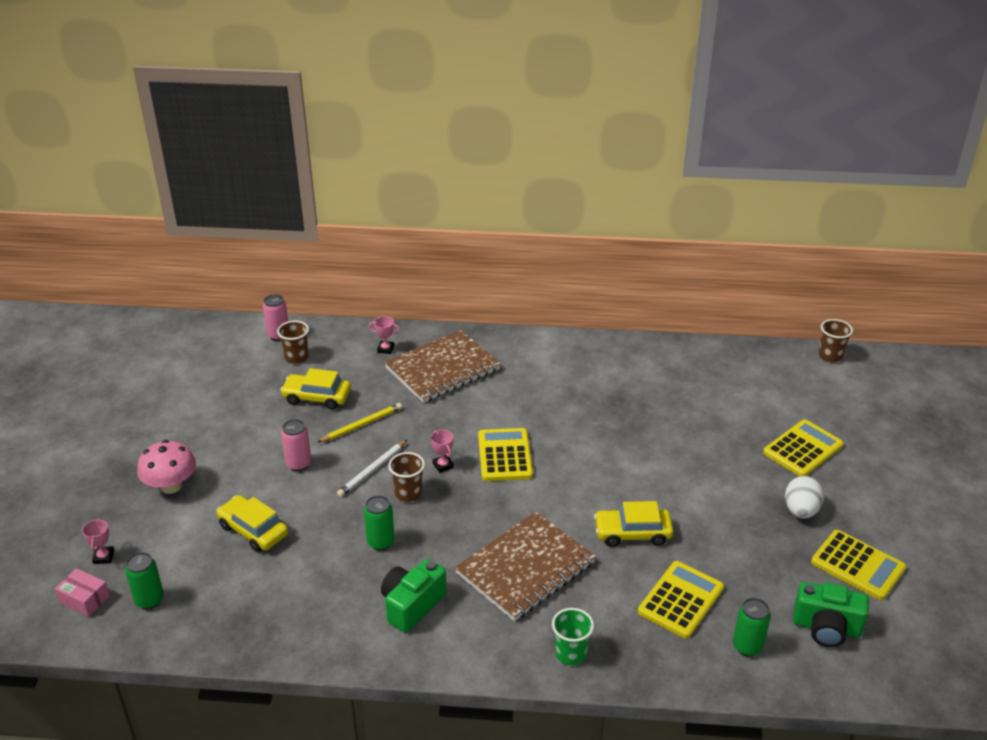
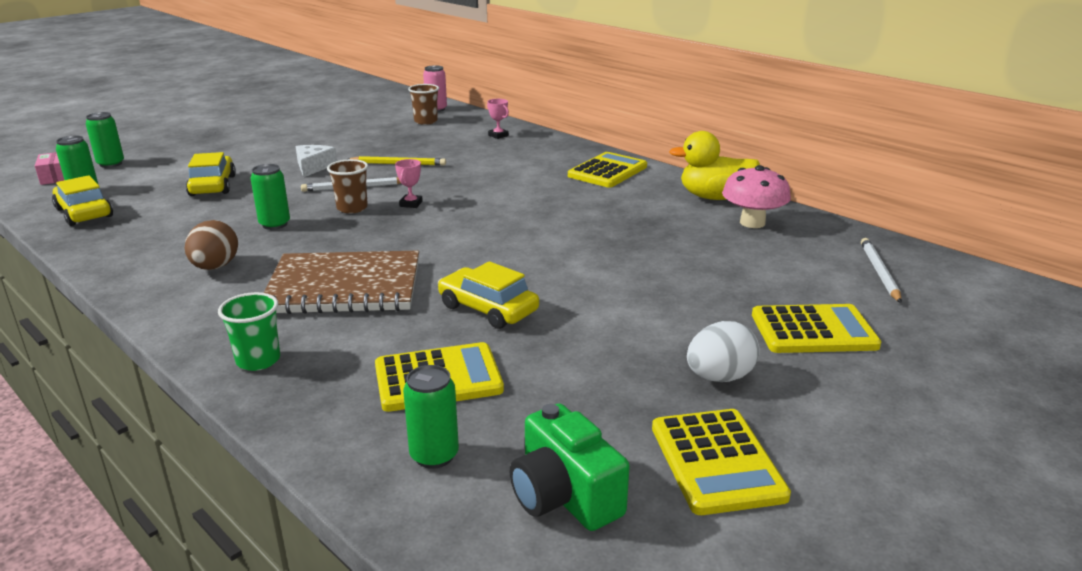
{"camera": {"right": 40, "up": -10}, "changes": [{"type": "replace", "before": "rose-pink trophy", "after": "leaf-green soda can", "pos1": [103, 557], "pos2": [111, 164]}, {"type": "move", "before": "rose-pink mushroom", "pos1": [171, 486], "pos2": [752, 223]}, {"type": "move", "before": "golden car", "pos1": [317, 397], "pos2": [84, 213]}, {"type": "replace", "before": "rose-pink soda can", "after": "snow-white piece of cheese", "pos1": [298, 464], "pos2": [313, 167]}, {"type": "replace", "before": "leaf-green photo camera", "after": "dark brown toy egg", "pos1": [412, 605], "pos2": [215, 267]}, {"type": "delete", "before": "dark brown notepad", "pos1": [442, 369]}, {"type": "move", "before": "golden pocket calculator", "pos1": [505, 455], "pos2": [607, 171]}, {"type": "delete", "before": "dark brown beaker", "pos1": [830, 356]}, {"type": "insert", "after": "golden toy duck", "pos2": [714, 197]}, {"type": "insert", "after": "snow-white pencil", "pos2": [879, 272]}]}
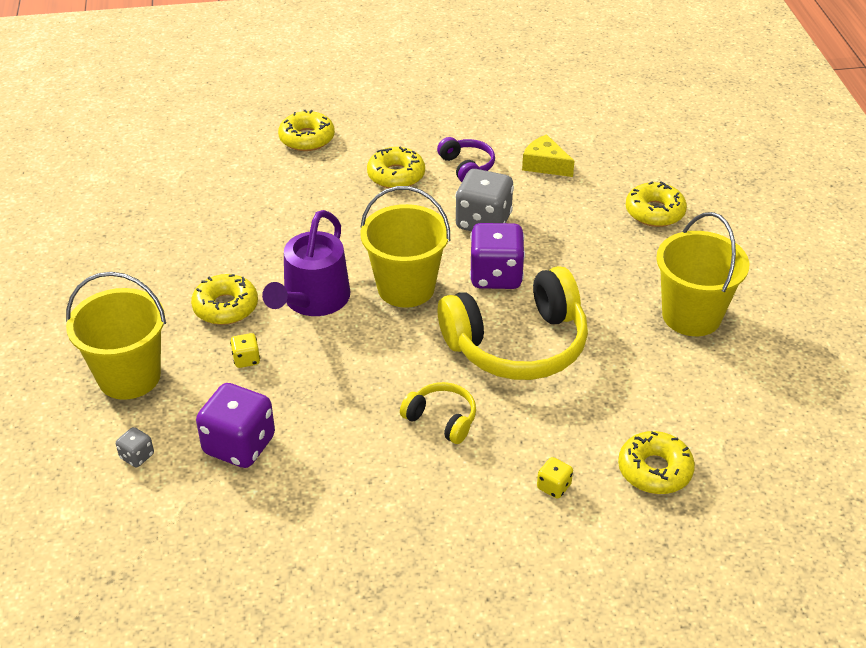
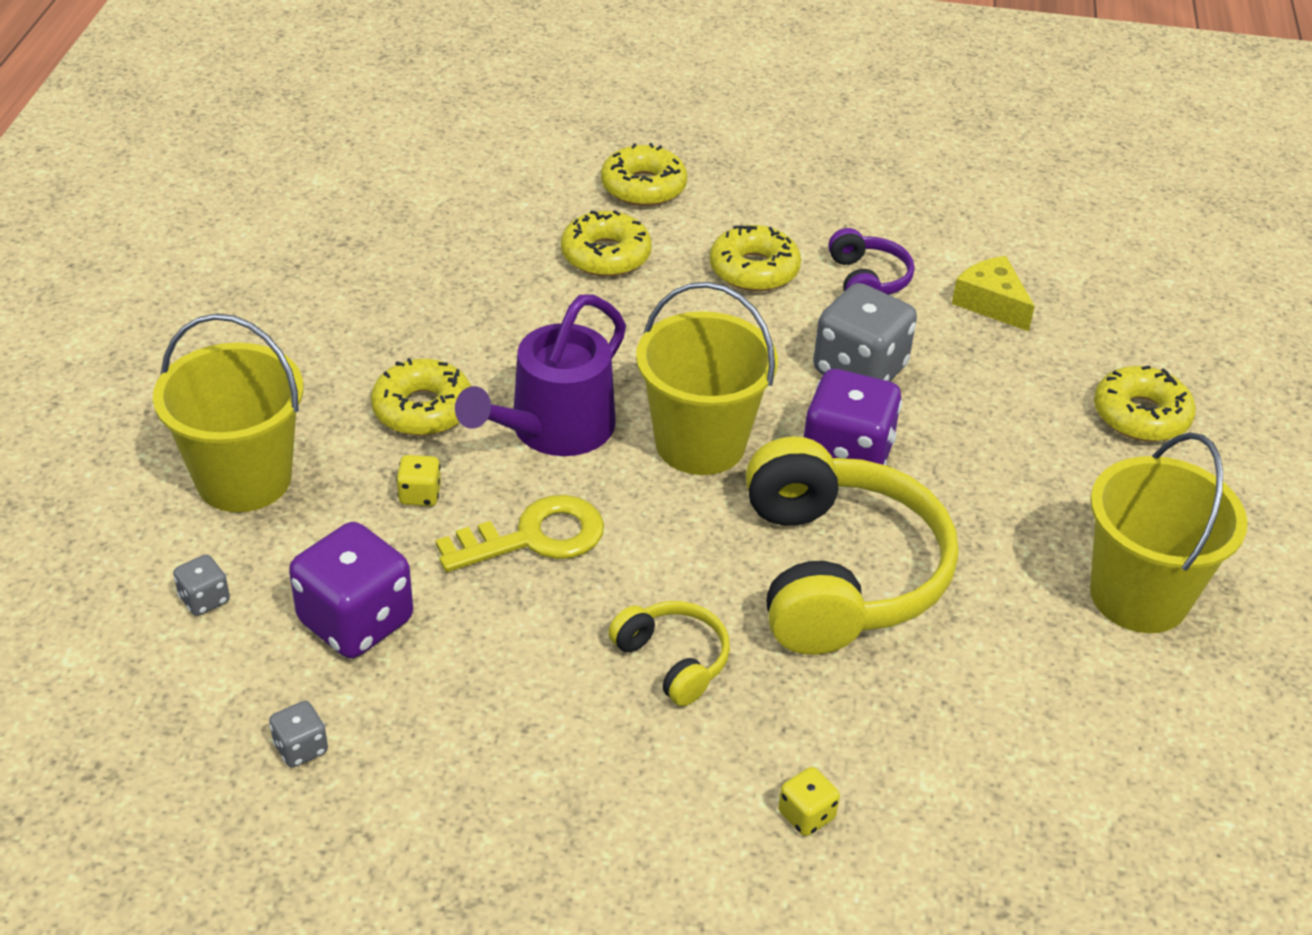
{"camera": {"right": 15, "up": 0}, "changes": [{"type": "rotate", "before": "golden over-ear headphones", "pos1": [517, 344], "pos2": [838, 573], "turn": -90}, {"type": "move", "before": "golden glazed donut", "pos1": [654, 470], "pos2": [605, 255]}, {"type": "insert", "after": "ash-grey dice", "pos2": [301, 748]}, {"type": "insert", "after": "golden latchkey", "pos2": [534, 537]}]}
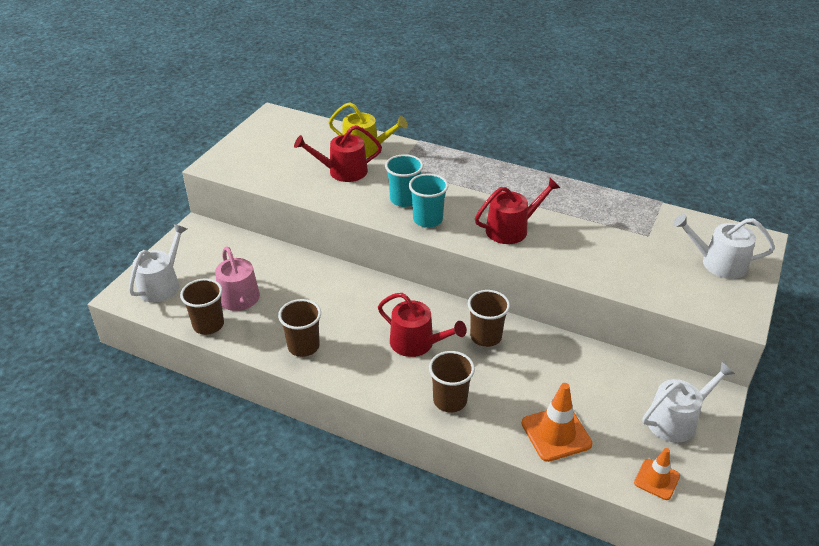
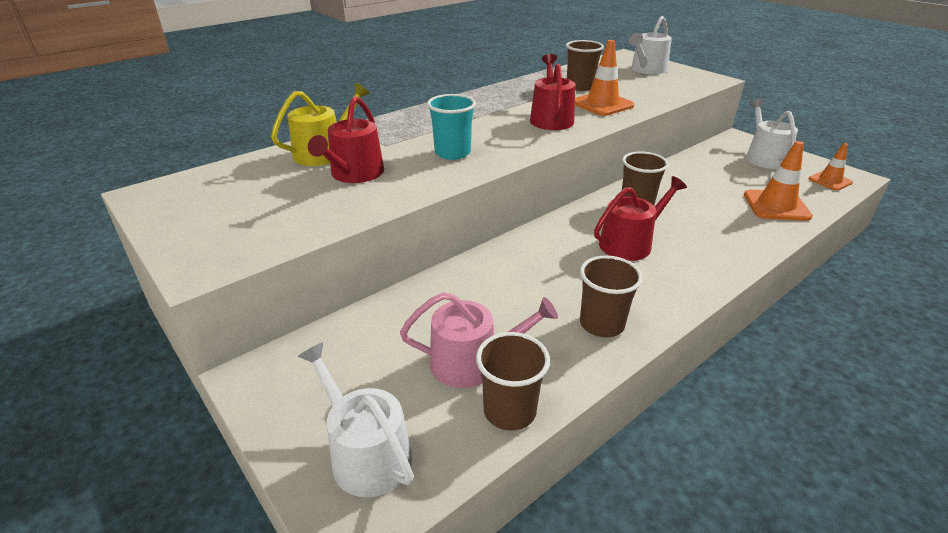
{"camera": {"right": -65, "up": -5}, "changes": [{"type": "delete", "before": "turquoise beaker", "pos1": [427, 220]}, {"type": "move", "before": "dark brown beaker", "pos1": [450, 400], "pos2": [580, 87]}, {"type": "insert", "after": "orange road cone", "pos2": [602, 104]}]}
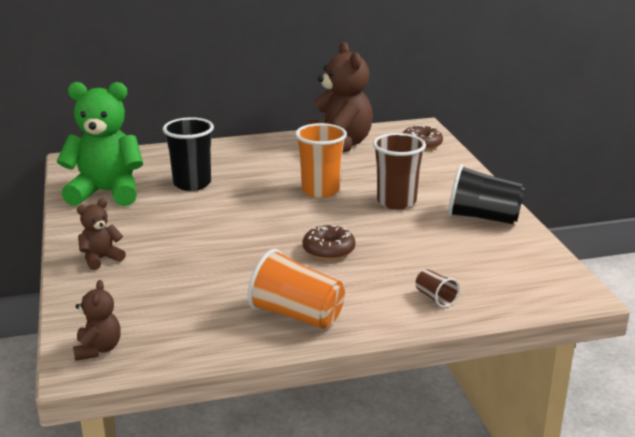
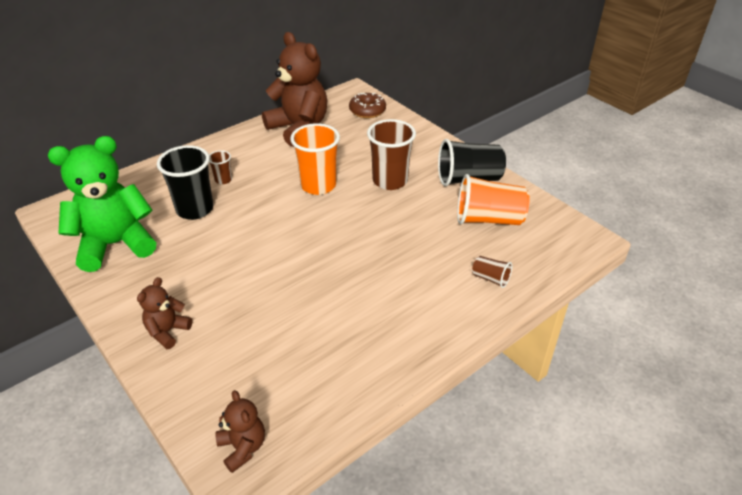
{"camera": {"right": -25, "up": 15}, "changes": [{"type": "move", "before": "orange beaker", "pos1": [297, 315], "pos2": [488, 219]}, {"type": "delete", "before": "dark brown glazed donut", "pos1": [328, 250]}, {"type": "insert", "after": "dark brown beaker", "pos2": [223, 180]}]}
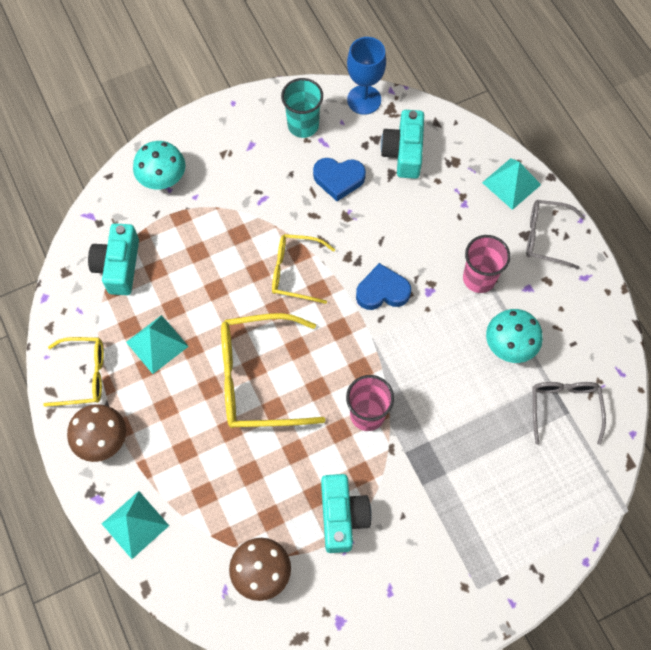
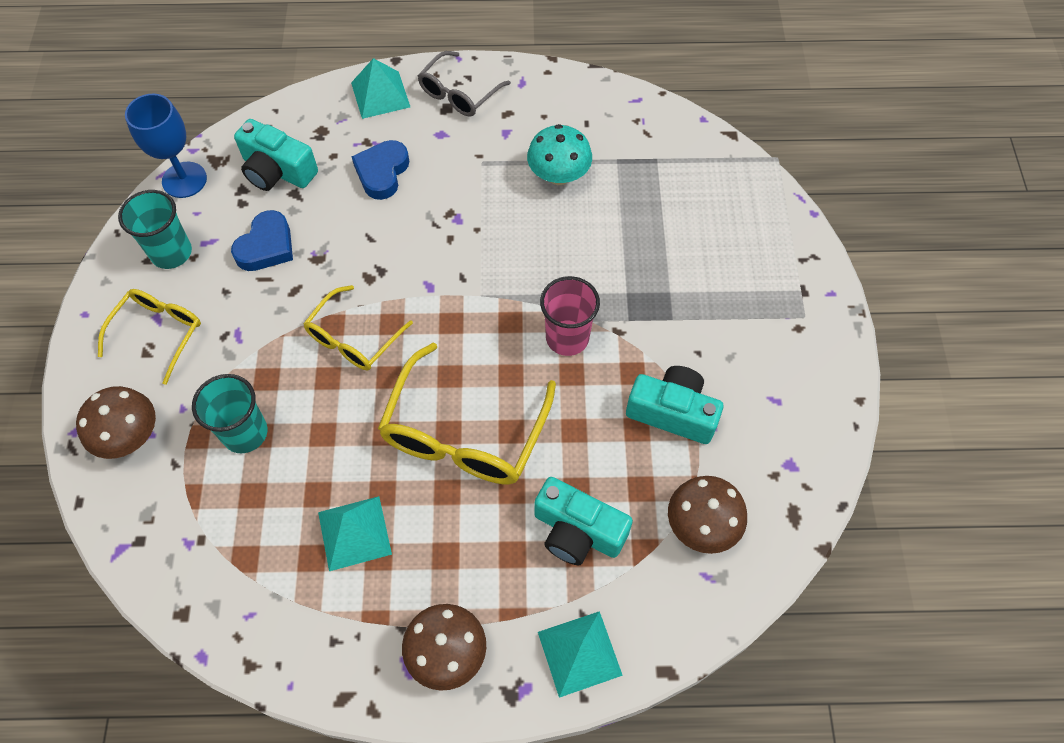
{"camera": {"right": -65, "up": -5}, "changes": [{"type": "move", "before": "golden eyeglasses", "pos1": [83, 375], "pos2": [158, 334]}, {"type": "move", "before": "turquoise photo camera", "pos1": [118, 266], "pos2": [577, 531]}, {"type": "recolor", "before": "turquoise mushroom", "after": "dark brown mushroom", "pos1": [162, 178], "pos2": [130, 436]}, {"type": "move", "before": "cobalt heart shape", "pos1": [382, 291], "pos2": [382, 172]}, {"type": "delete", "before": "rose-pink beaker", "pos1": [479, 278]}, {"type": "delete", "before": "ash-grey eyeglasses", "pos1": [564, 408]}, {"type": "insert", "after": "turquoise beaker", "pos2": [245, 433]}]}
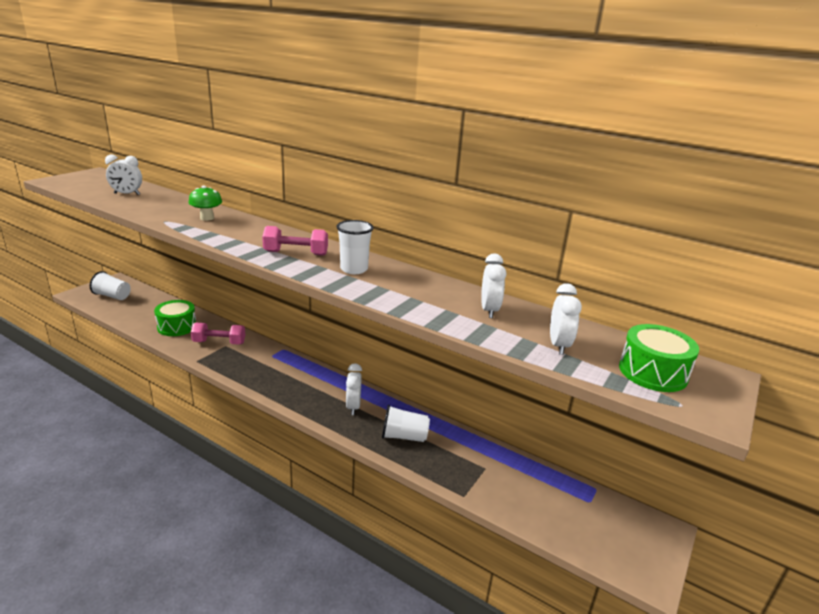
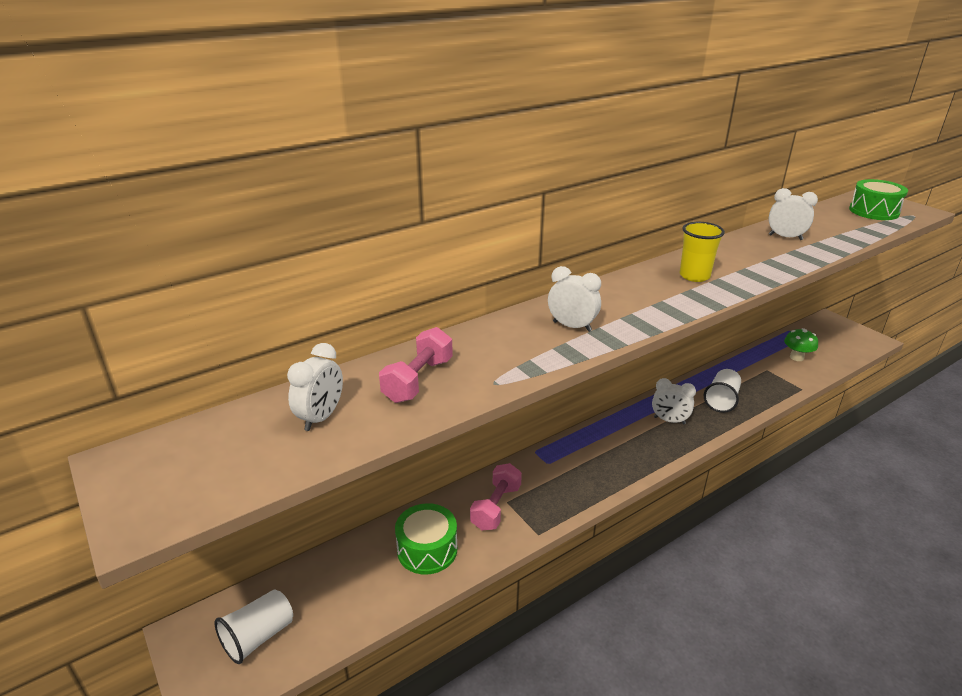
{"camera": {"right": -65, "up": 5}, "changes": [{"type": "move", "before": "leaf-green mushroom", "pos1": [207, 218], "pos2": [796, 357]}, {"type": "move", "before": "rose-pink free weight", "pos1": [296, 253], "pos2": [418, 380]}, {"type": "recolor", "before": "snow-white beaker", "after": "golden beaker", "pos1": [354, 269], "pos2": [694, 276]}, {"type": "move", "before": "snow-white clock", "pos1": [558, 345], "pos2": [572, 326]}]}
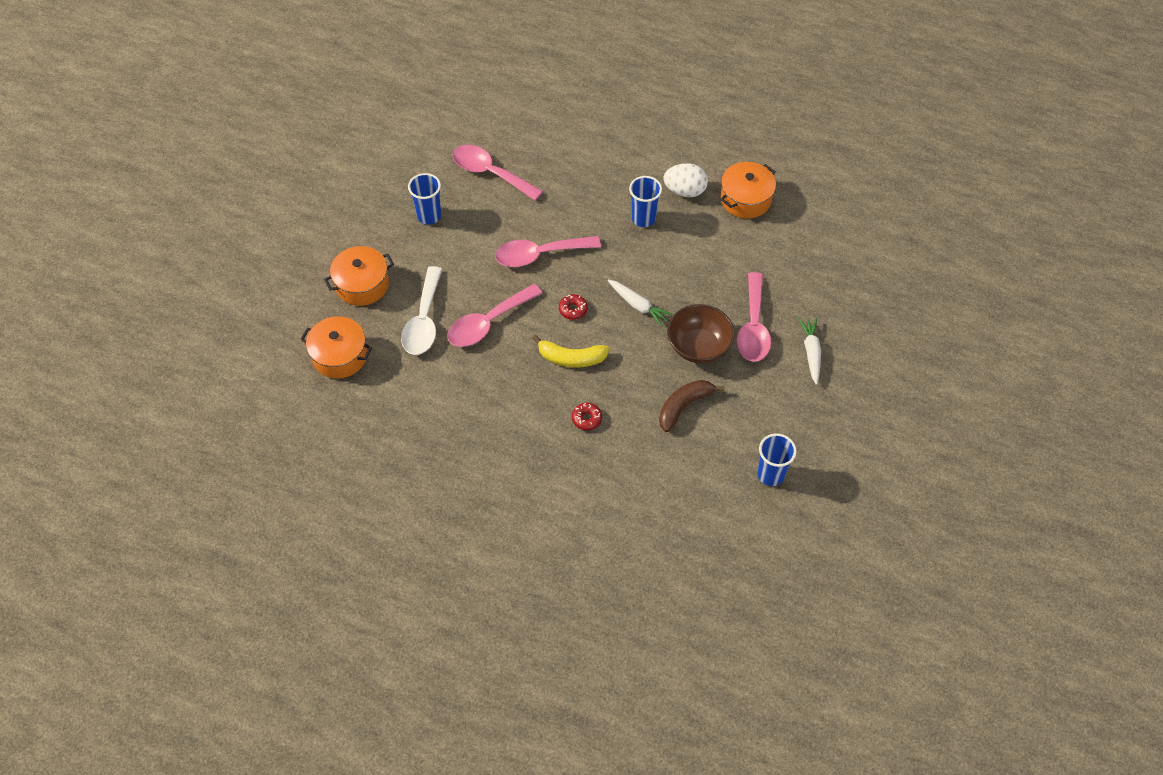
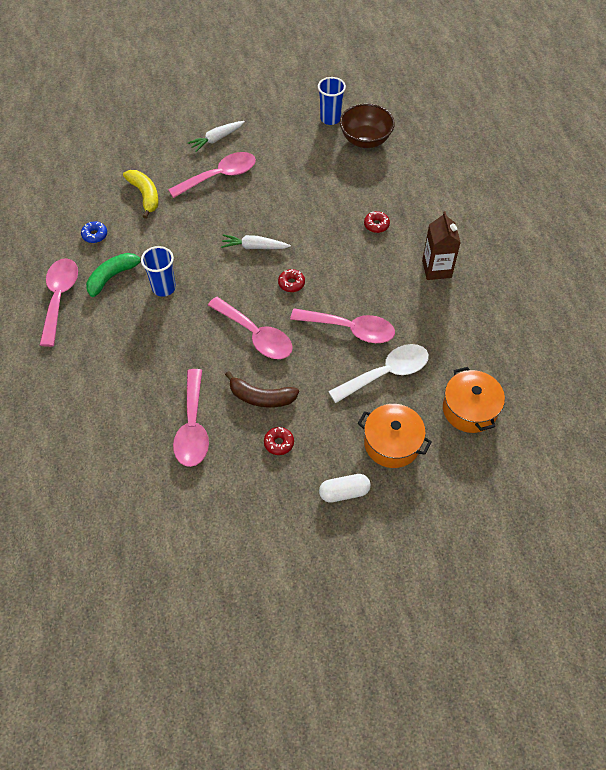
{"camera": {"right": -125, "up": 0}, "changes": [{"type": "replace", "before": "cobalt beaker", "after": "scarlet glazed donut", "pos1": [429, 216], "pos2": [279, 443]}, {"type": "move", "before": "golden toy banana", "pos1": [571, 358], "pos2": [145, 195]}, {"type": "rotate", "before": "snow-white carrot", "pos1": [638, 305], "pos2": [254, 247], "turn": -90}, {"type": "move", "before": "dark brown toy banana", "pos1": [684, 406], "pos2": [261, 397]}, {"type": "replace", "before": "snow-white toy egg", "after": "leaf-green toy banana", "pos1": [685, 191], "pos2": [113, 276]}, {"type": "move", "before": "dark brown serving bowl", "pos1": [698, 347], "pos2": [365, 140]}, {"type": "replace", "before": "orange pot", "after": "cobalt glazed donut", "pos1": [745, 199], "pos2": [95, 235]}, {"type": "insert", "after": "rose-pink spoon", "pos2": [59, 297]}, {"type": "insert", "after": "snow-white pill", "pos2": [344, 492]}, {"type": "insert", "after": "dark brown juice carton", "pos2": [436, 269]}]}
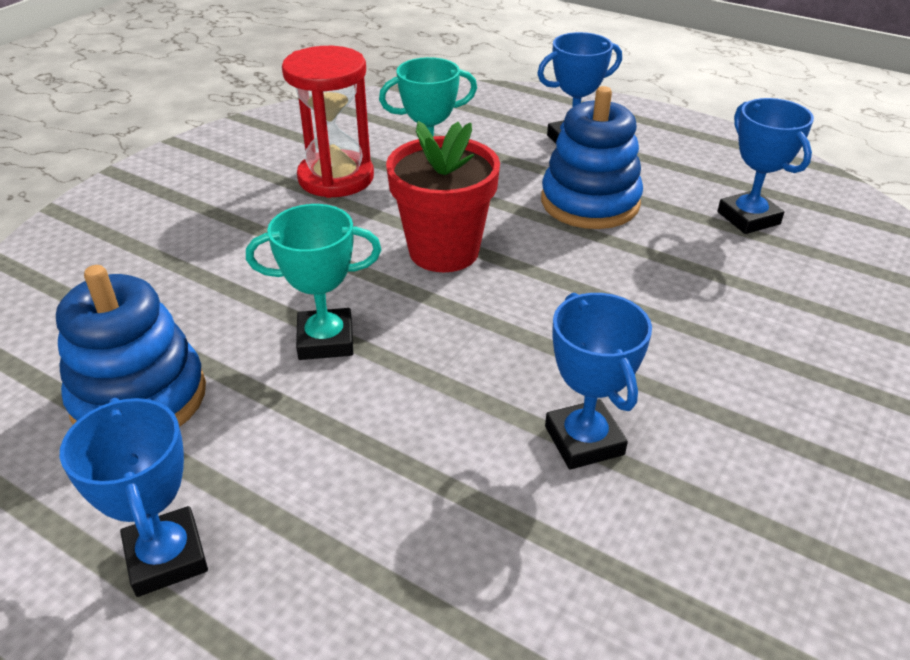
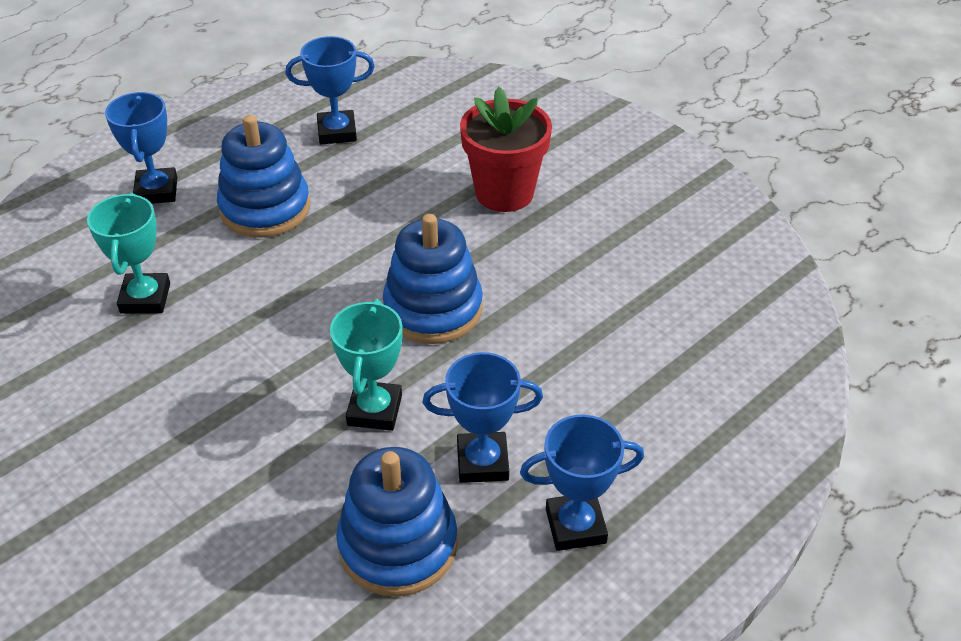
{"camera": {"right": -75, "up": 5}, "changes": [{"type": "delete", "before": "scarlet sandglass", "pos1": [336, 178]}, {"type": "move", "before": "scarlet flower pot", "pos1": [444, 251], "pos2": [504, 193]}, {"type": "move", "before": "cobalt trophy", "pos1": [584, 440], "pos2": [482, 462]}, {"type": "insert", "after": "cobalt stacking rings", "pos2": [433, 309]}]}
